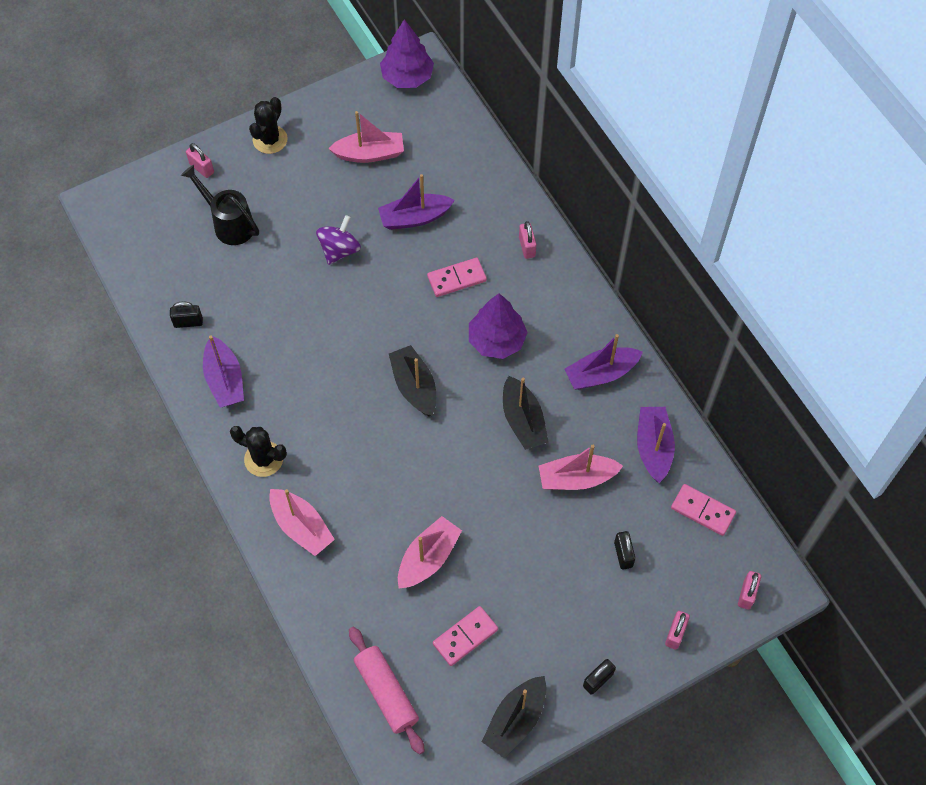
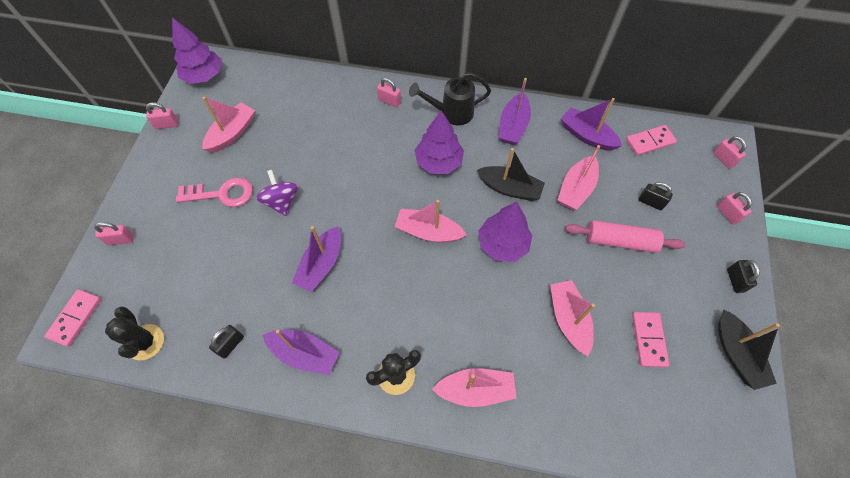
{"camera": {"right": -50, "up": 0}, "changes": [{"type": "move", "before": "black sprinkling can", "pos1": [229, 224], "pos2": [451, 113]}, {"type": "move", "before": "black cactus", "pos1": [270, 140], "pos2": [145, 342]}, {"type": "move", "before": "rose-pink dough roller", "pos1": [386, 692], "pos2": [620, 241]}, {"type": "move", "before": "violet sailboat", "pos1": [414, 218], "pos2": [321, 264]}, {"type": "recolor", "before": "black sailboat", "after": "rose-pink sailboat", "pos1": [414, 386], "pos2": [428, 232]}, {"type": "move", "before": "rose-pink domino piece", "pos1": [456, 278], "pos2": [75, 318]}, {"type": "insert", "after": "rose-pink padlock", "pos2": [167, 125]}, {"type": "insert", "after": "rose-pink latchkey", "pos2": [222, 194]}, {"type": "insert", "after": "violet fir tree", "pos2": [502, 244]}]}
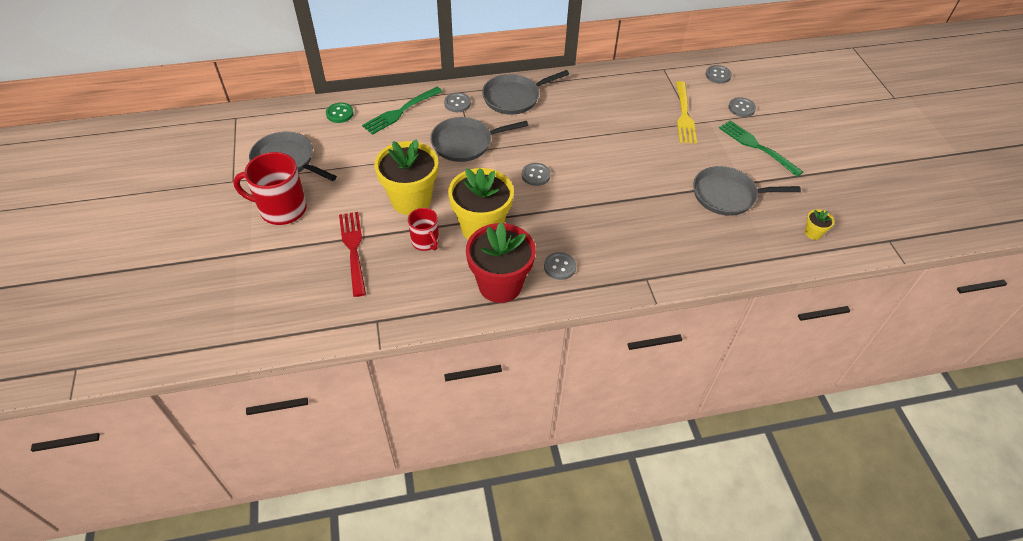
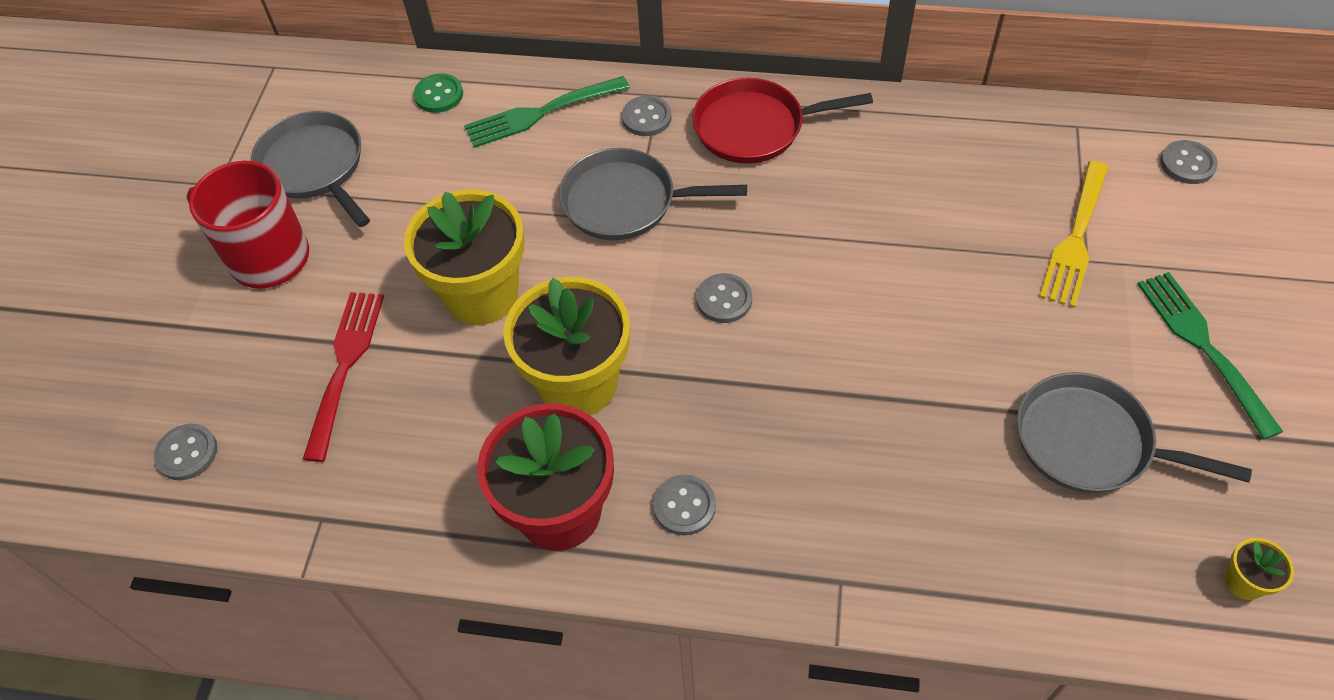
{"camera": {"right": 25, "up": 5}, "changes": [{"type": "delete", "before": "scarlet coffee mug", "pos1": [425, 242]}, {"type": "recolor", "before": "ash-grey pan", "after": "scarlet pan", "pos1": [514, 97], "pos2": [754, 127]}, {"type": "move", "before": "ash-grey shirt button", "pos1": [741, 108], "pos2": [187, 453]}]}
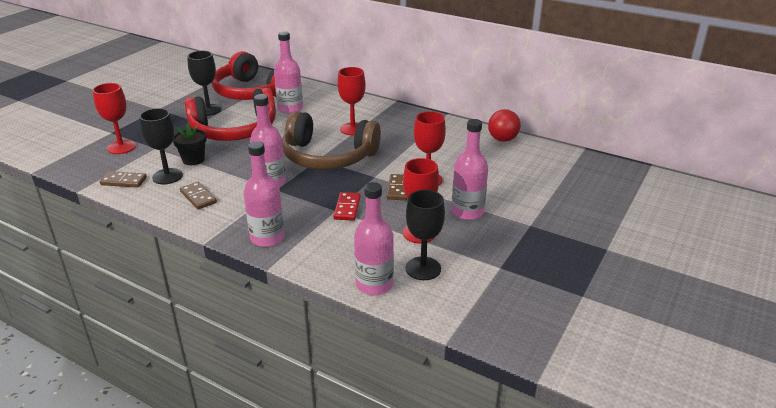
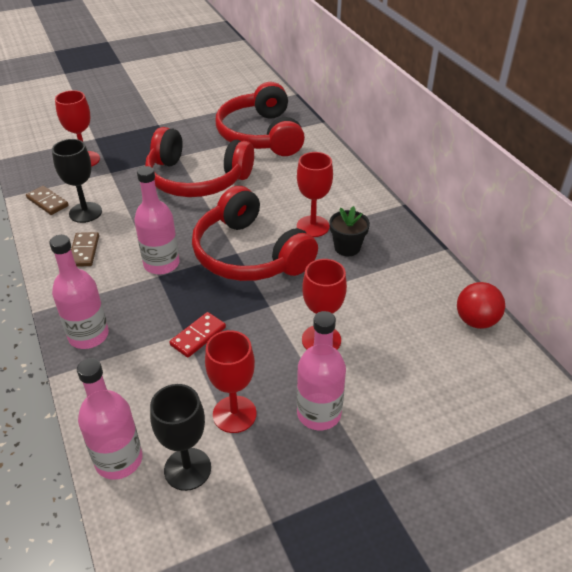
{"camera": {"right": 35, "up": 10}, "changes": [{"type": "move", "before": "black flower pot", "pos1": [193, 160], "pos2": [347, 247]}, {"type": "delete", "before": "black goblet", "pos1": [208, 110]}, {"type": "delete", "before": "rose-pink flask", "pos1": [290, 109]}, {"type": "recolor", "before": "dark brown over-ear headphones", "after": "scarlet over-ear headphones", "pos1": [328, 156], "pos2": [249, 254]}, {"type": "delete", "before": "dark brown domino piece", "pos1": [398, 189]}]}
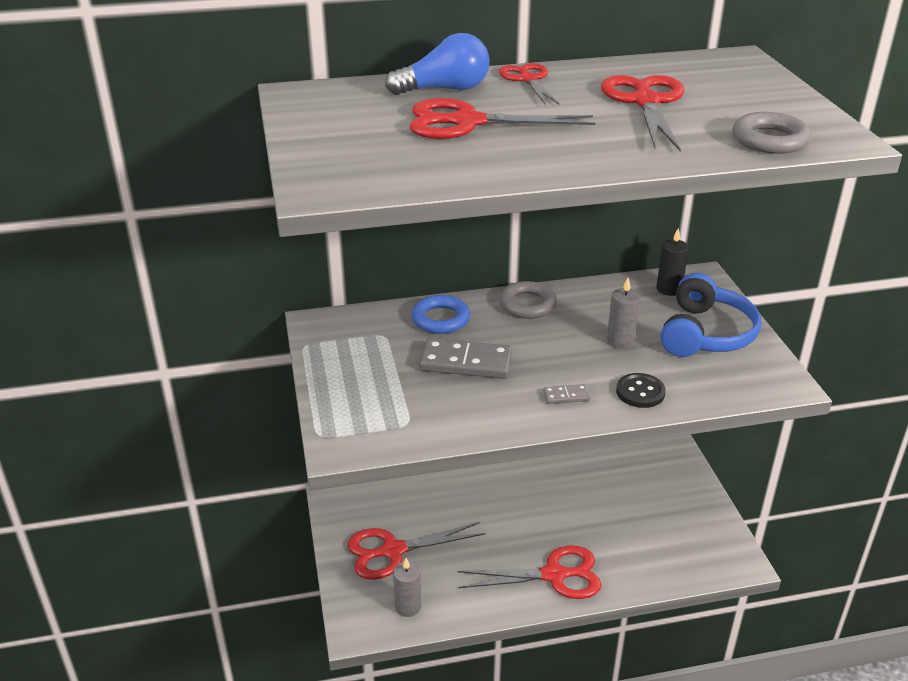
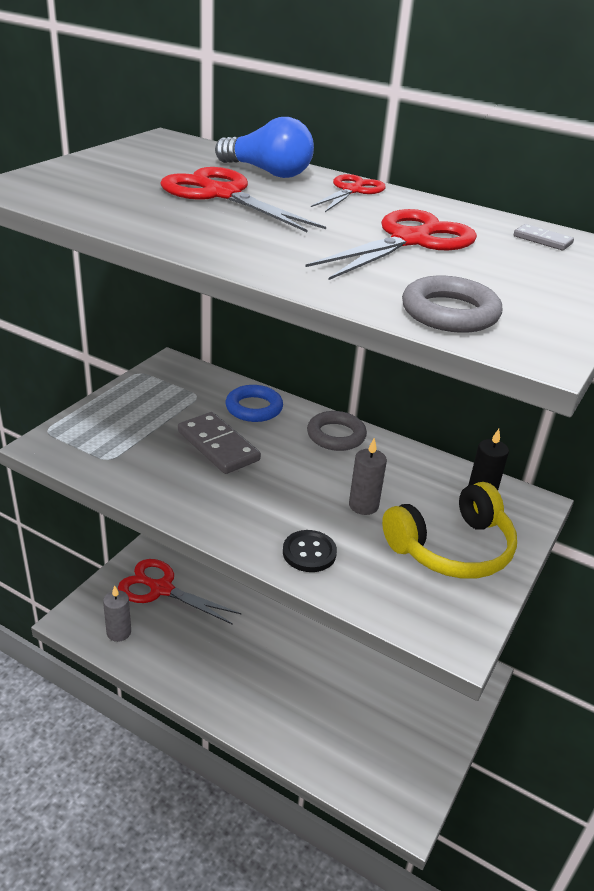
{"camera": {"right": 40, "up": 0}, "changes": [{"type": "delete", "before": "scarlet shears", "pos1": [554, 575]}, {"type": "move", "before": "ash-grey domino piece", "pos1": [566, 396], "pos2": [542, 240]}, {"type": "recolor", "before": "cobalt over-ear headphones", "after": "golden over-ear headphones", "pos1": [705, 334], "pos2": [452, 548]}]}
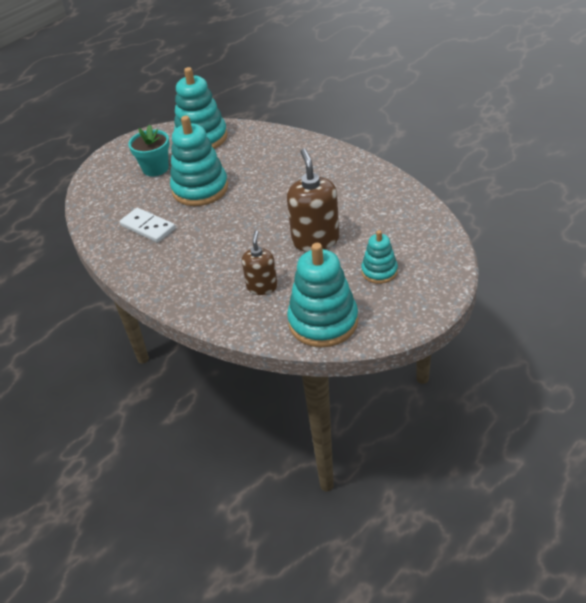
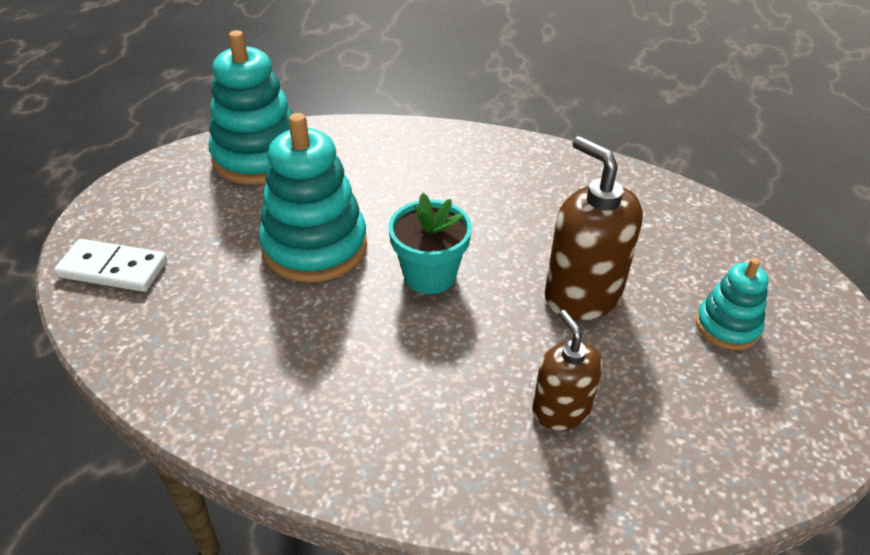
{"camera": {"right": -30, "up": 0}, "changes": [{"type": "move", "before": "snow-white domino piece", "pos1": [147, 227], "pos2": [113, 269]}, {"type": "move", "before": "turquoise flower pot", "pos1": [155, 168], "pos2": [429, 275]}, {"type": "delete", "before": "turquoise stacking rings", "pos1": [323, 322]}]}
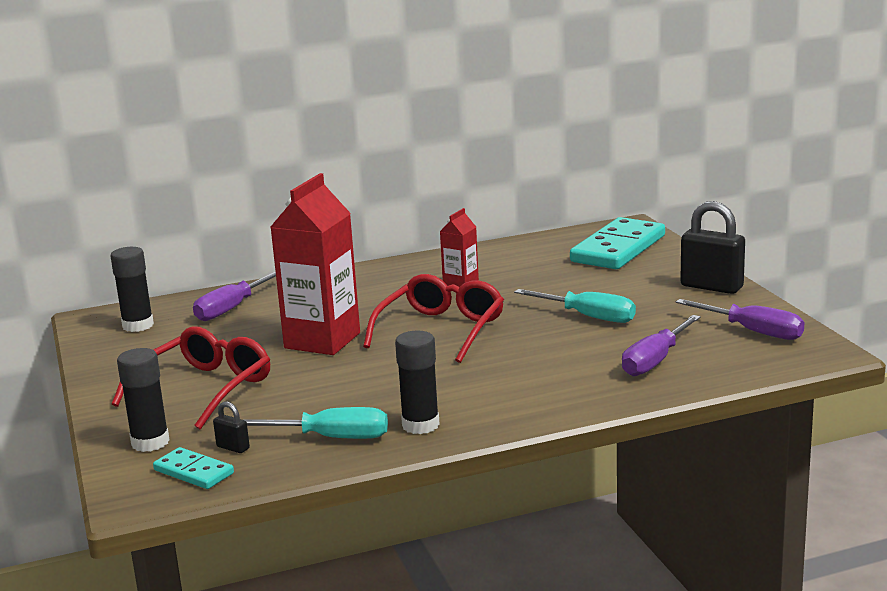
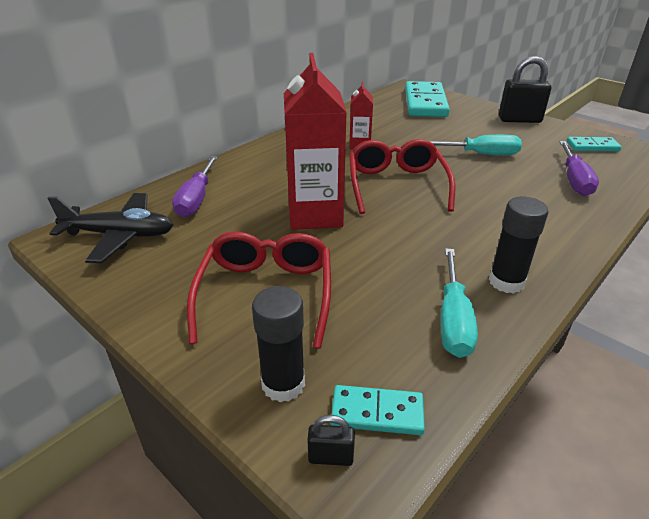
{"camera": {"right": -30, "up": 15}, "changes": [{"type": "replace", "before": "black stick of glue", "after": "black aeroplane", "pos1": [138, 325], "pos2": [120, 235]}, {"type": "move", "before": "black padlock", "pos1": [233, 447], "pos2": [331, 457]}, {"type": "rotate", "before": "turquoise flat screwdriver", "pos1": [331, 438], "pos2": [453, 319], "turn": 120}, {"type": "replace", "before": "violet flat screwdriver", "after": "turquoise domino piece", "pos1": [752, 331], "pos2": [592, 146]}]}
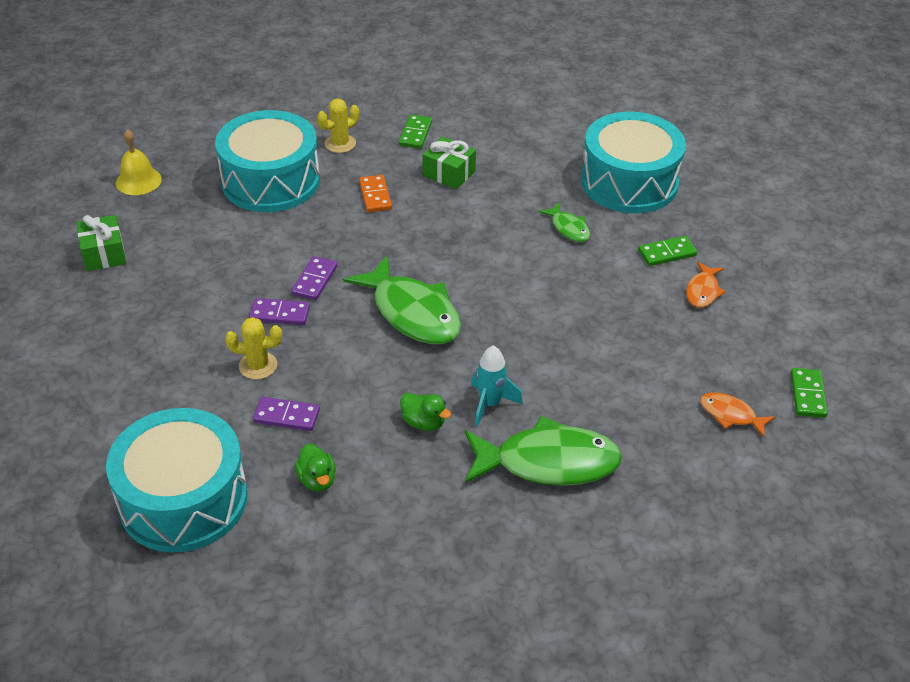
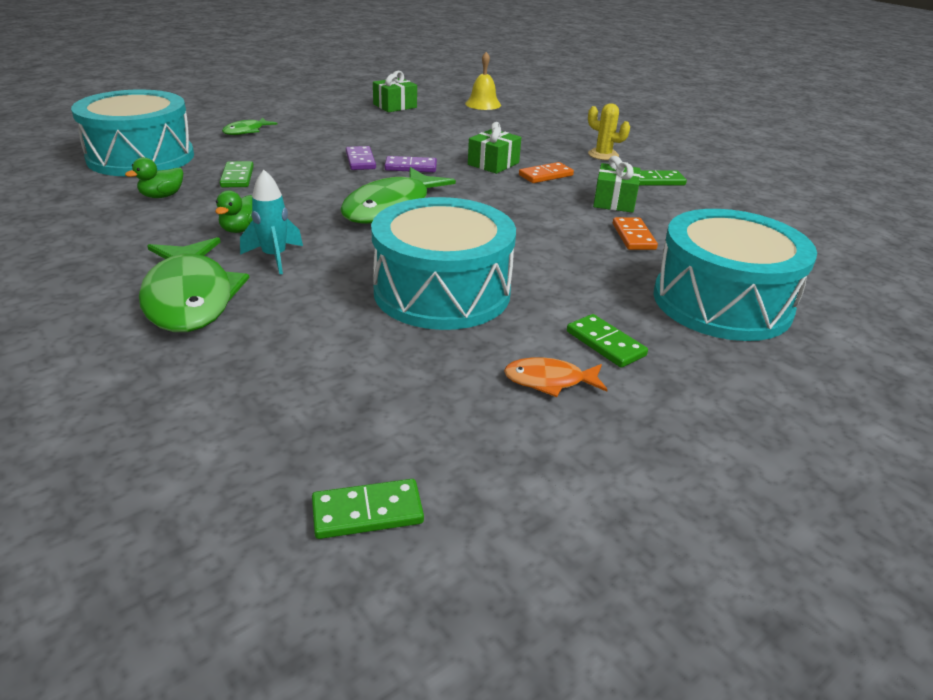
{"camera": {"right": 70, "up": -10}, "changes": [{"type": "move", "before": "turquoise drum", "pos1": [271, 181], "pos2": [442, 291]}, {"type": "delete", "before": "golden cactus", "pos1": [258, 366]}, {"type": "recolor", "before": "violet domino piece", "after": "leaf-green domino piece", "pos1": [287, 416], "pos2": [237, 177]}, {"type": "move", "before": "leaf-green fish", "pos1": [568, 228], "pos2": [246, 131]}, {"type": "delete", "before": "orange fish", "pos1": [731, 415]}, {"type": "insert", "after": "leaf-green gift", "pos2": [493, 164]}, {"type": "insert", "after": "orange domino piece", "pos2": [633, 236]}]}
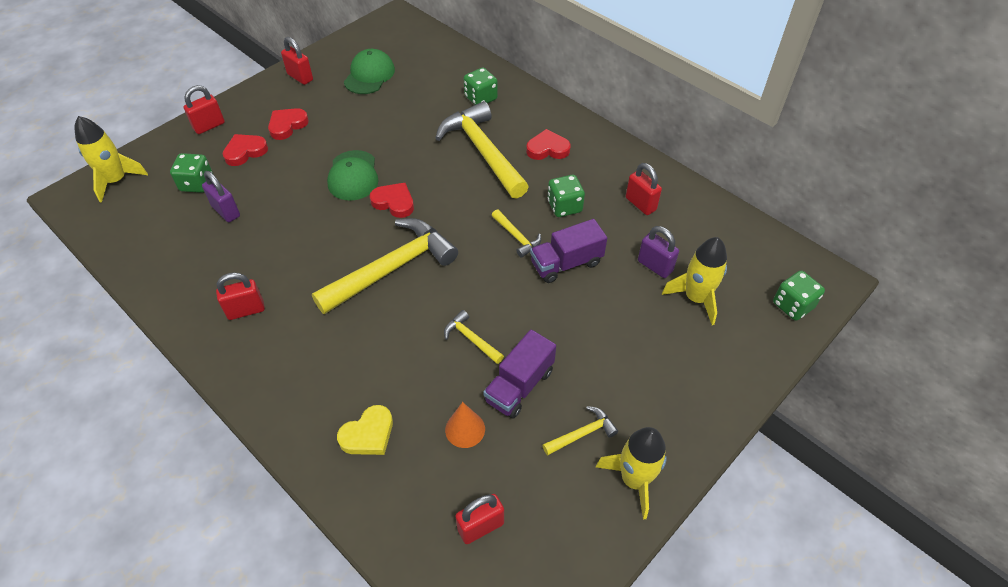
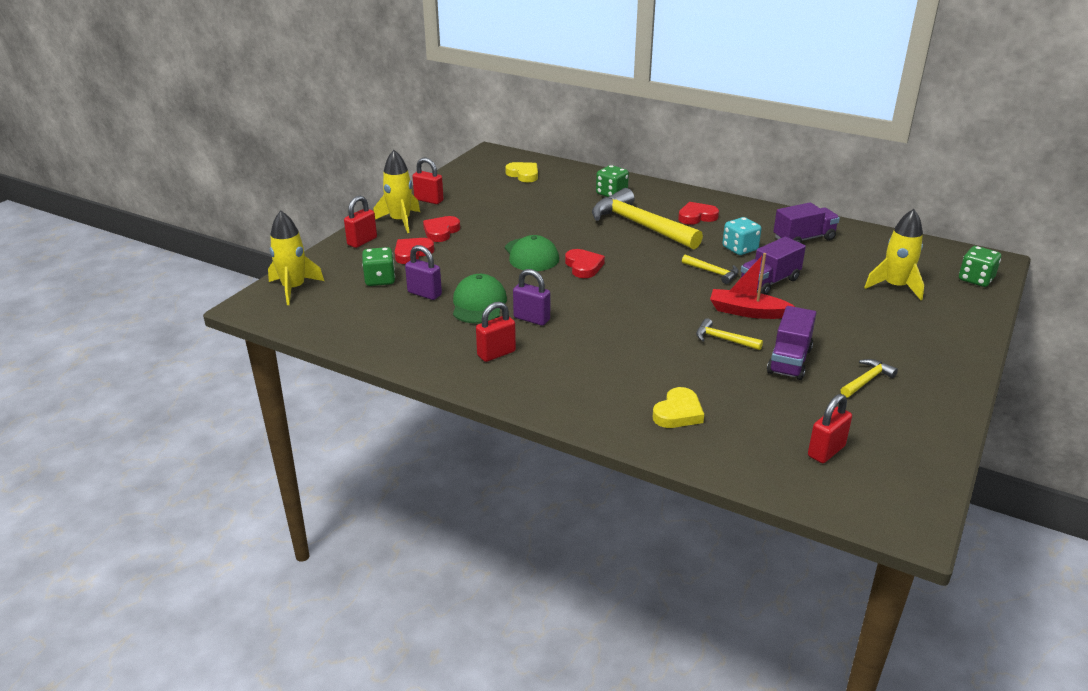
{"camera": {"right": -15, "up": -20}, "changes": [{"type": "delete", "before": "golden carpenter's hammer", "pos1": [392, 268]}, {"type": "move", "before": "leaf-green baseball cap", "pos1": [369, 75], "pos2": [479, 304]}, {"type": "rotate", "before": "scarlet heart shape", "pos1": [394, 202], "pos2": [583, 266], "turn": 60}, {"type": "delete", "before": "orange cone shape", "pos1": [465, 429]}, {"type": "recolor", "before": "leaf-green dice", "after": "turquoise dice", "pos1": [564, 206], "pos2": [740, 249]}, {"type": "move", "before": "golden spaceship", "pos1": [634, 479], "pos2": [400, 221]}, {"type": "replace", "before": "scarlet padlock", "after": "violet toy truck", "pos1": [640, 204], "pos2": [804, 239]}, {"type": "move", "before": "violet padlock", "pos1": [655, 266], "pos2": [531, 319]}, {"type": "insert", "after": "golden heart shape", "pos2": [523, 174]}, {"type": "insert", "after": "scarlet sailboat", "pos2": [747, 312]}]}
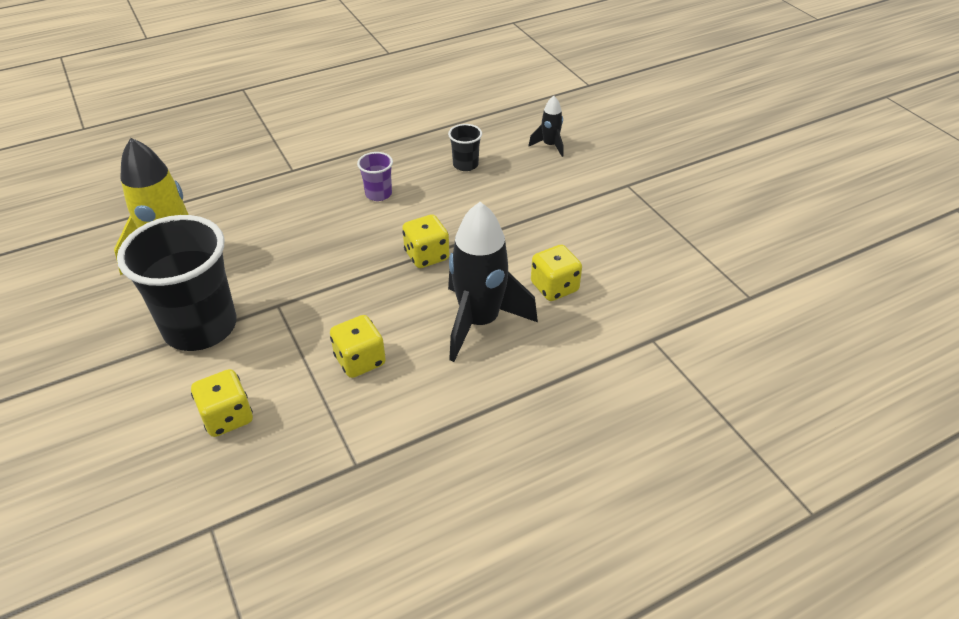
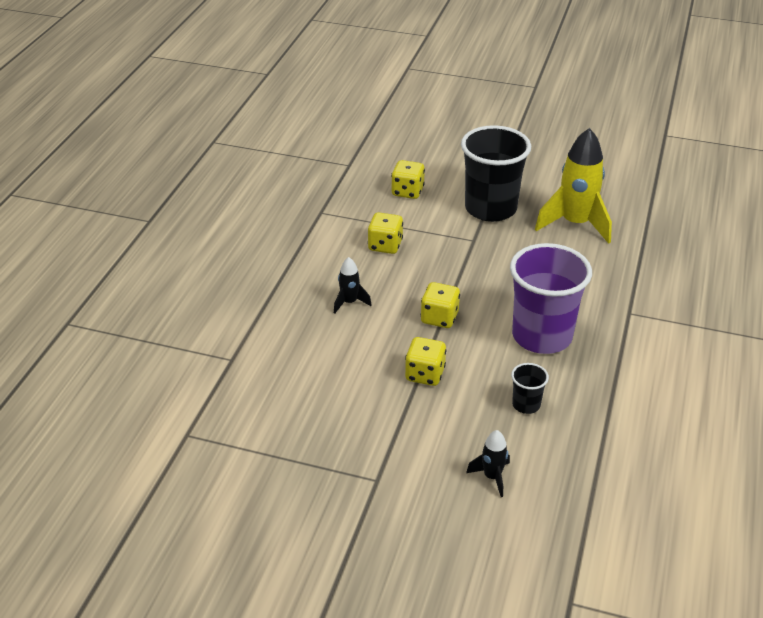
{"camera": {"right": 135, "up": -5}, "changes": [{"type": "resize", "before": "violet beaker", "pos1": [378, 194], "pos2": [542, 336], "scale": 2.29}, {"type": "resize", "before": "black spaceship", "pos1": [479, 322], "pos2": [349, 302], "scale": 0.48}, {"type": "move", "before": "golden dice", "pos1": [554, 287], "pos2": [425, 374]}]}
